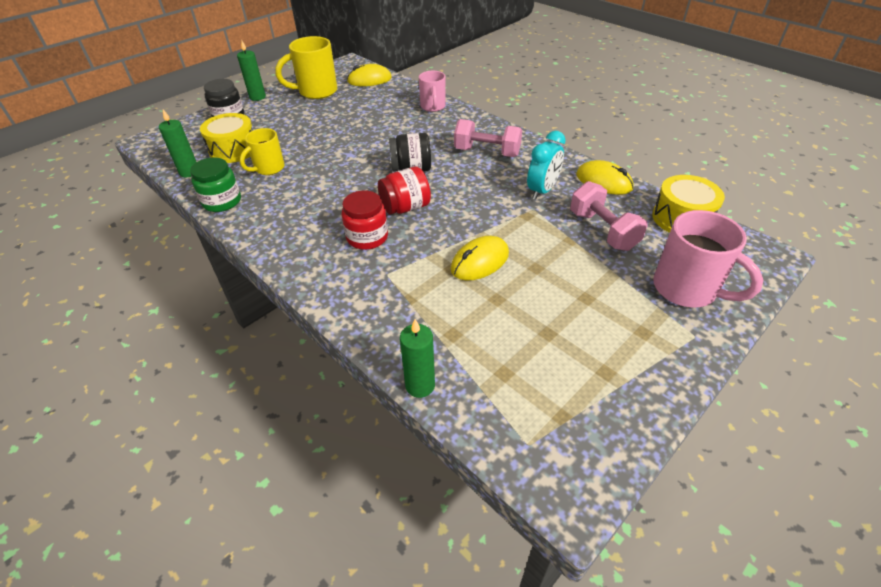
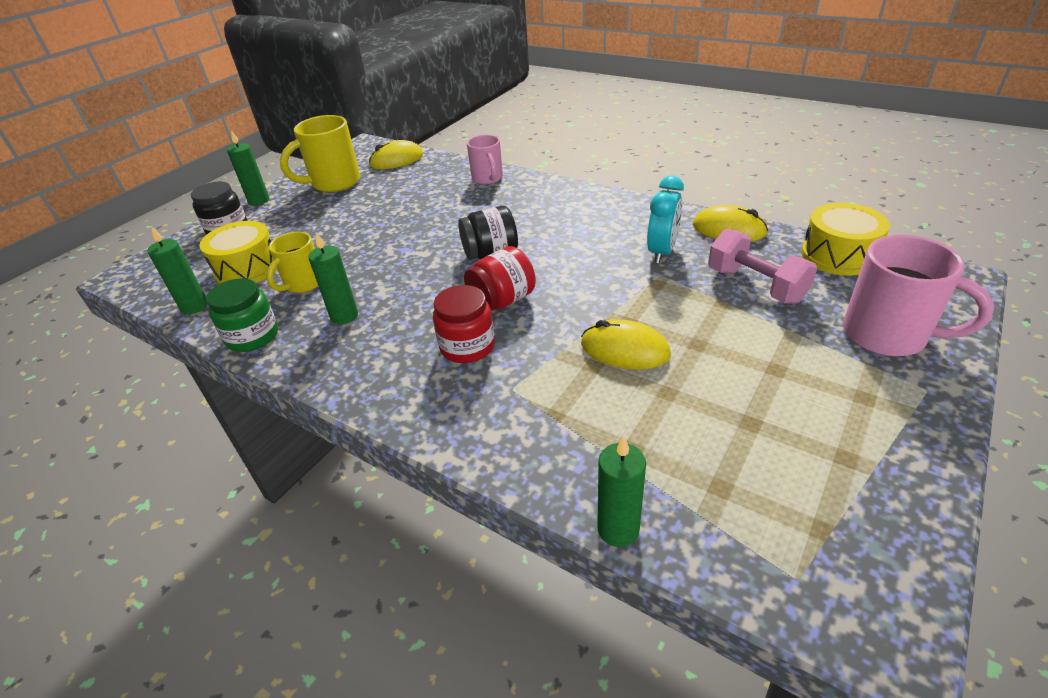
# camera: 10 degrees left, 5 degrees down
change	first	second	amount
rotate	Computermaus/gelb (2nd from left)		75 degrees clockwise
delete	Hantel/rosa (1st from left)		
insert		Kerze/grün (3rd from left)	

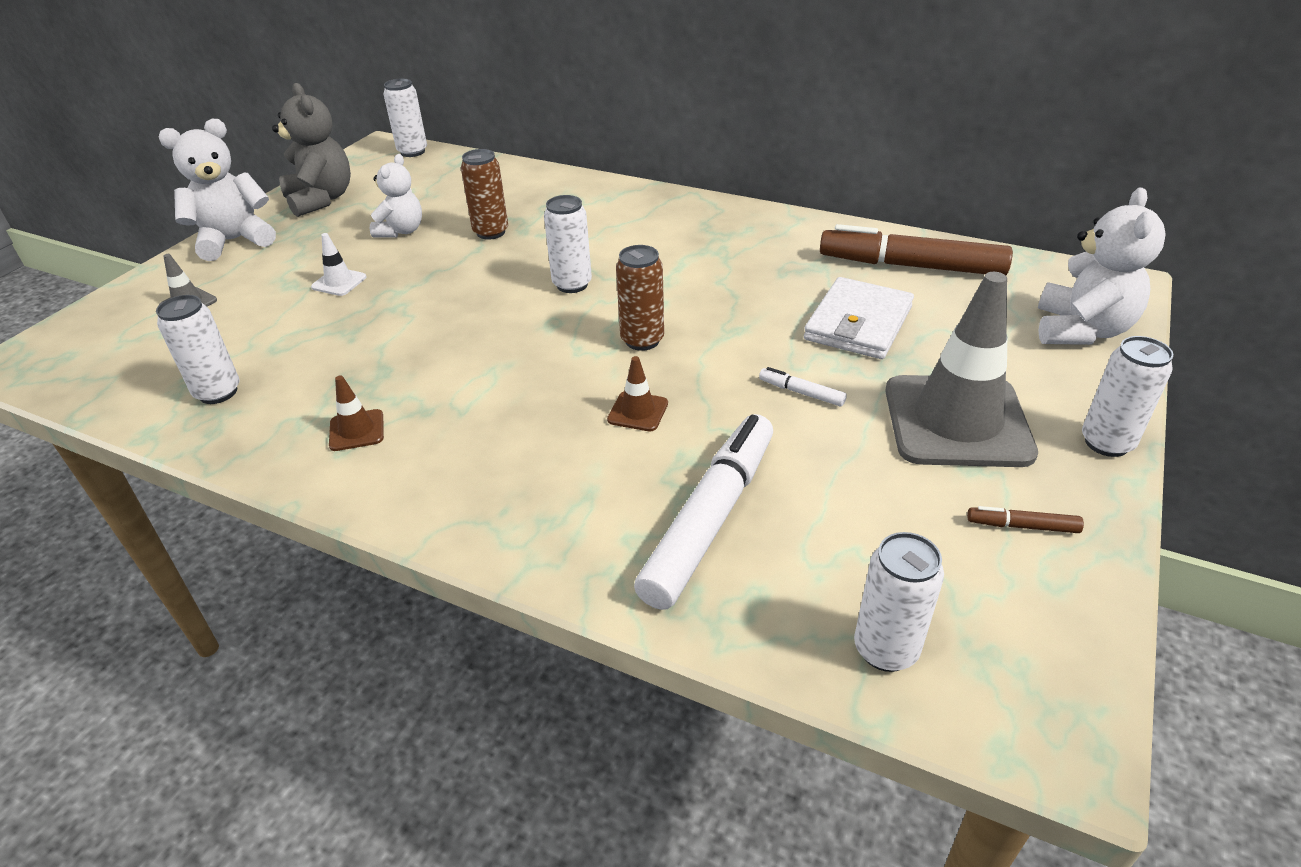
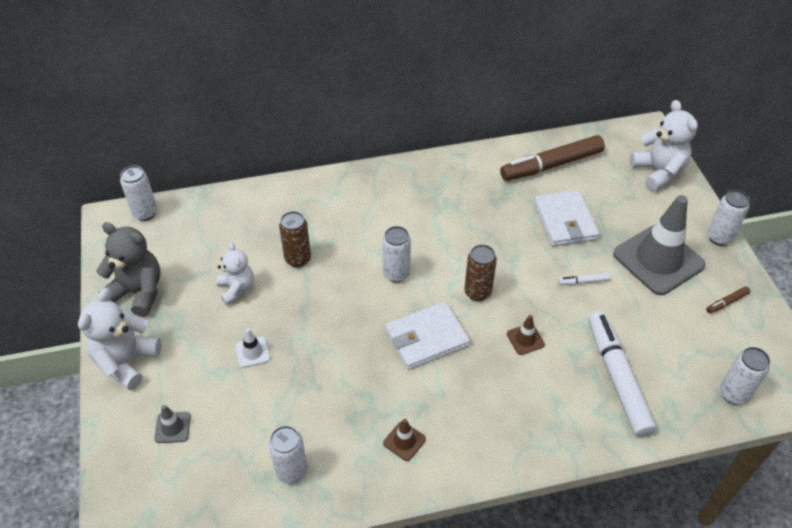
# camera: 40 degrees left, 10 degrees up
change	first	second	amount
insert		Geldbörse/weiß (1st from left)	

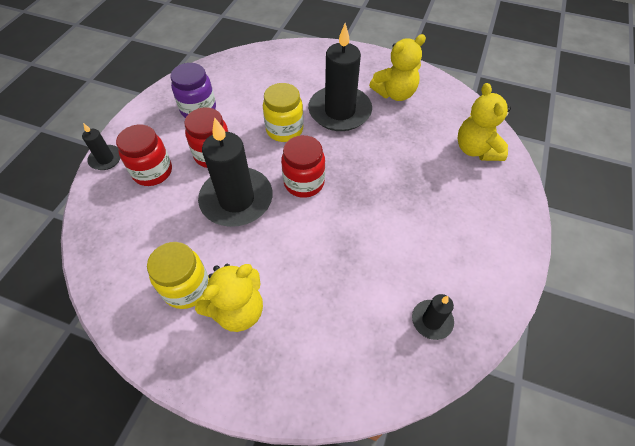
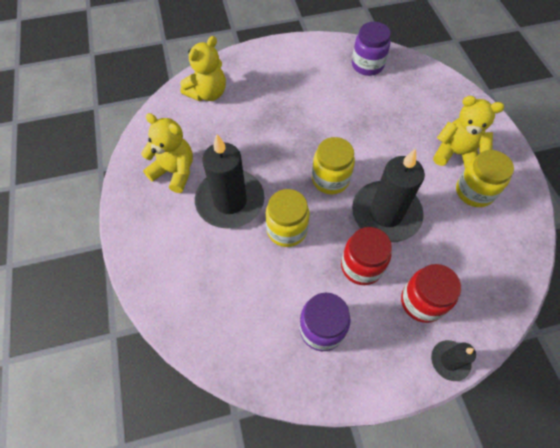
# camera: 125 degrees left, 5 degrees up
change	first	second	amount
recolor	Einmachglas/rot (3rd from left)	Einmachglas/gelb (2nd from left)	
replace	Kerze/schwarz (4th from left)	Einmachglas/lila (2nd from left)	

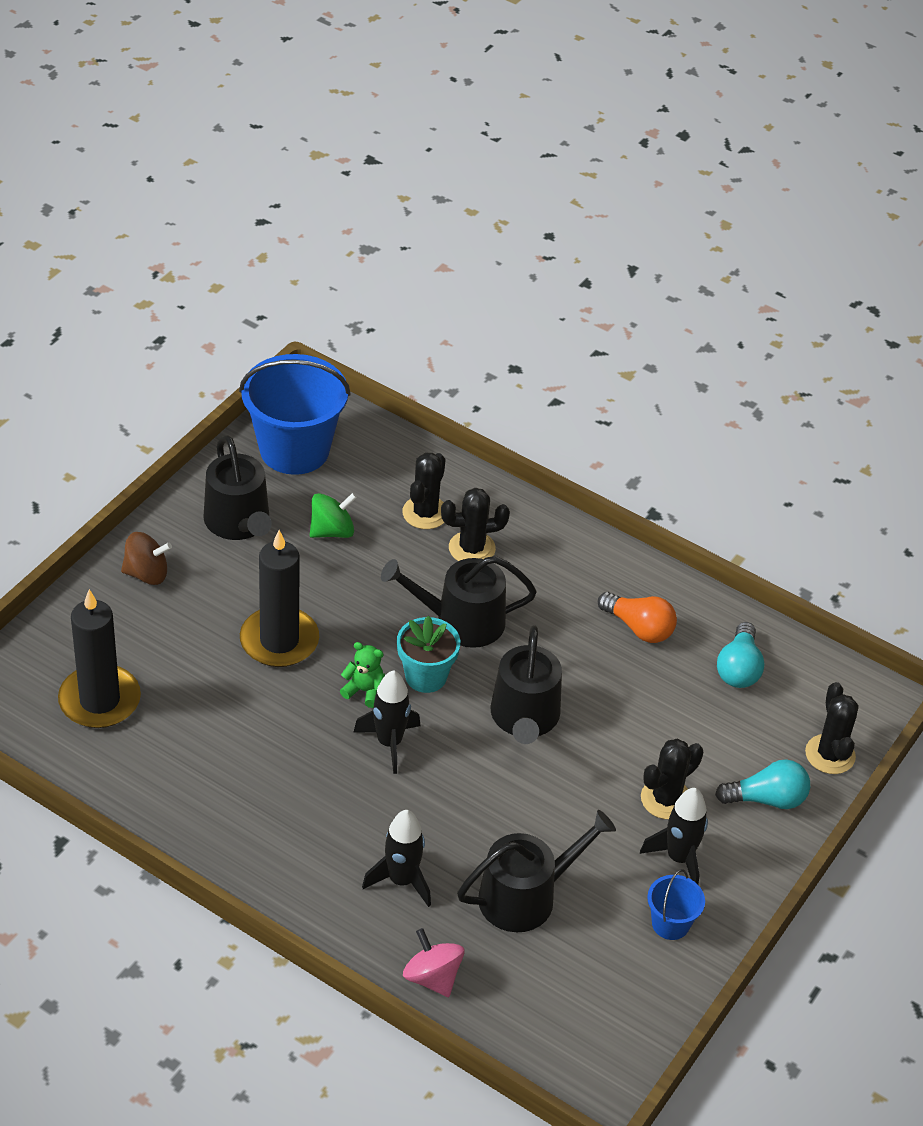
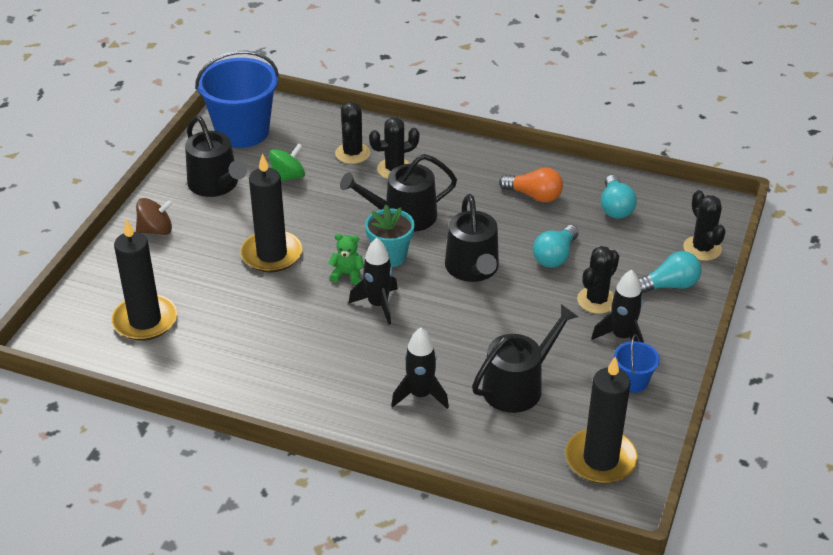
# camera: 10 degrees left, 5 degrees down
change	first	second	amount
delete	Kreisel/rosa		
insert		Glühbirne/türkis (1st from left)	
insert		Kerze/schwarz (3rd from left)	

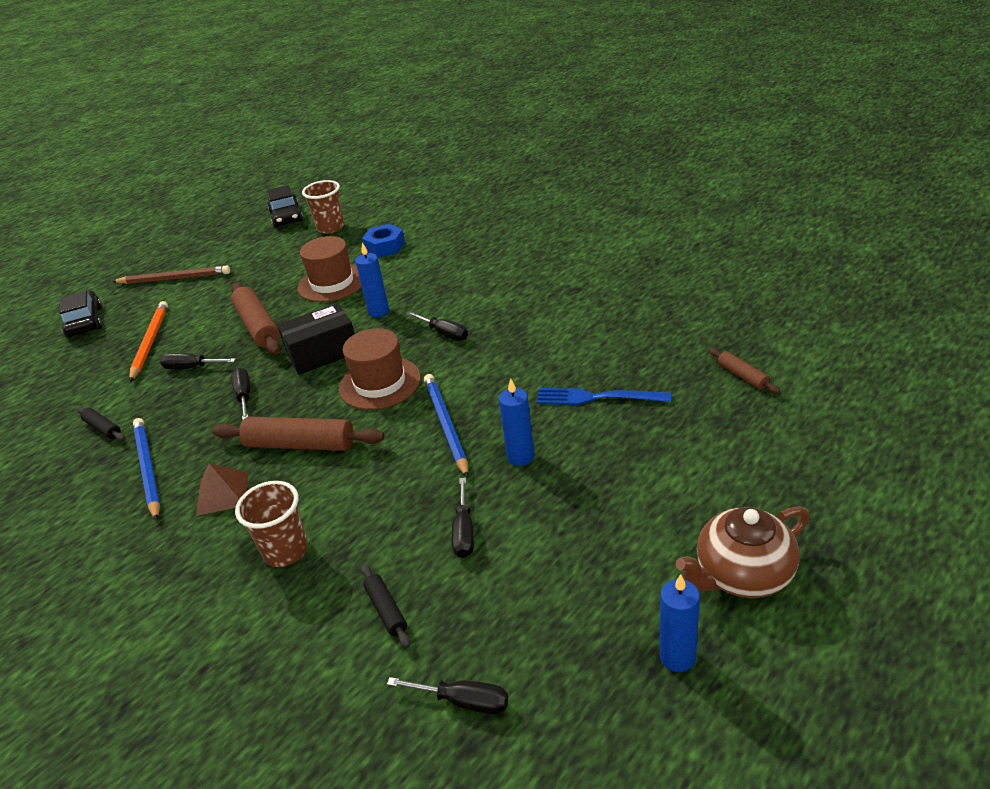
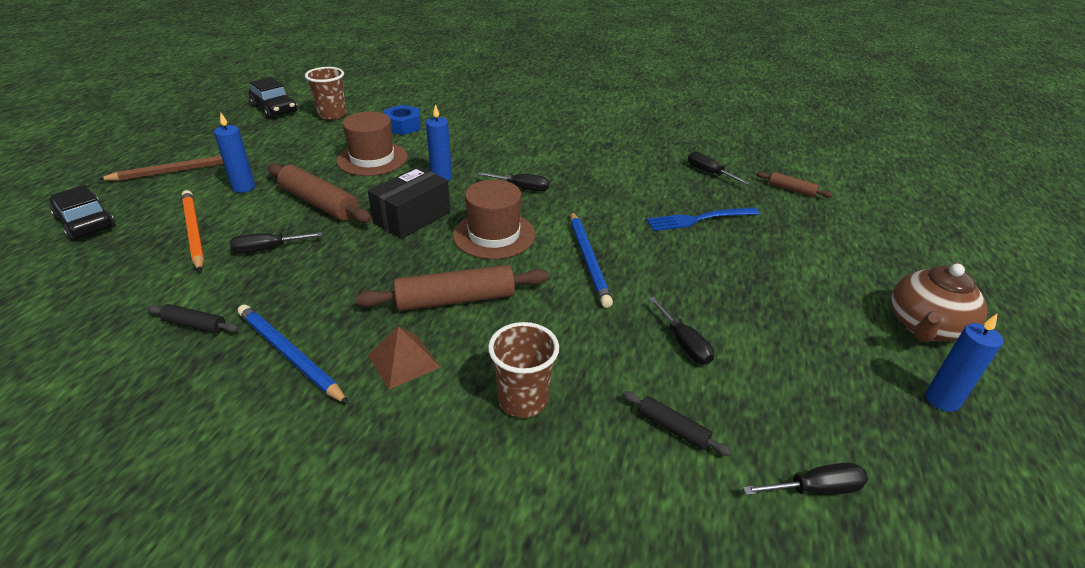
# camera: 30 degrees left, 0 degrees up
change	first	second	amount
move	Schraubenzieher/schwarz (2nd from left in the first image)	Schraubenzieher/schwarz (4th from left)	
rotate	Bleistift/blau (2nd from left)		150 degrees counterclockwise
move	Kerze/blau (2nd from left in the first image)	Kerze/blau (1st from left)	

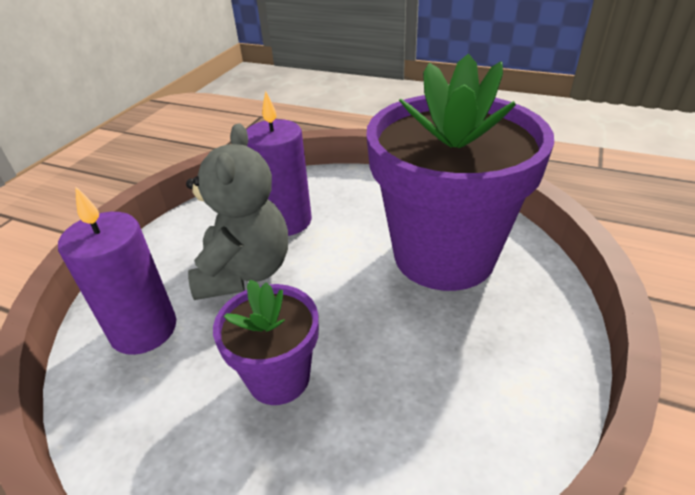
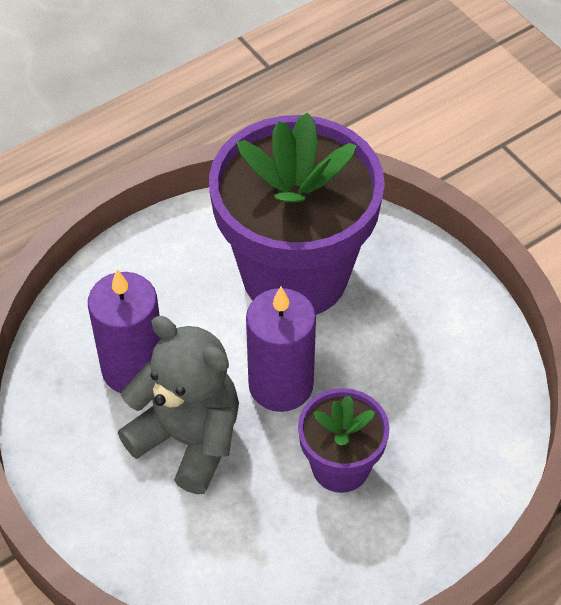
# camera: 60 degrees left, 15 degrees up
change	first	second	amount
move	Kerze/lila (1st from left in the first image)	Kerze/lila (2nd from left)	

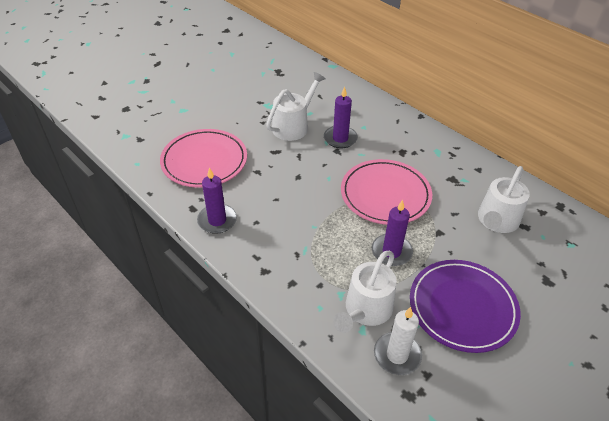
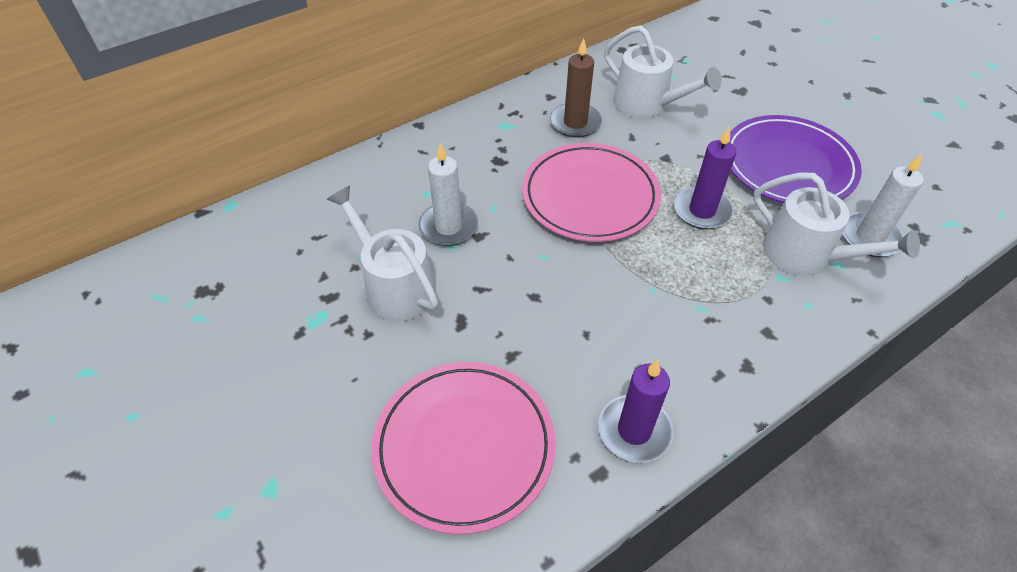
# camera: 80 degrees left, 5 degrees up
change	first	second	amount
recolor	Kerze/lila (2nd from left)	Kerze/weiß (1st from left)	
insert		Kerze/braun	

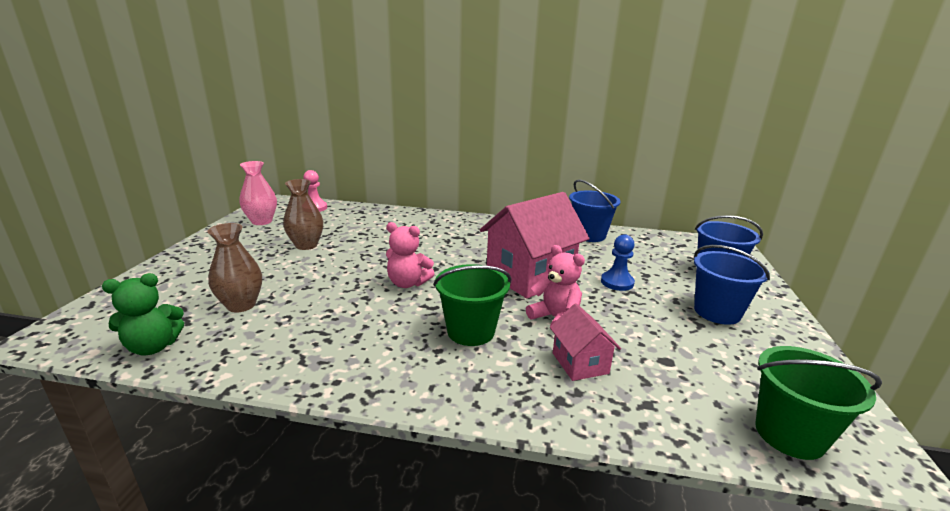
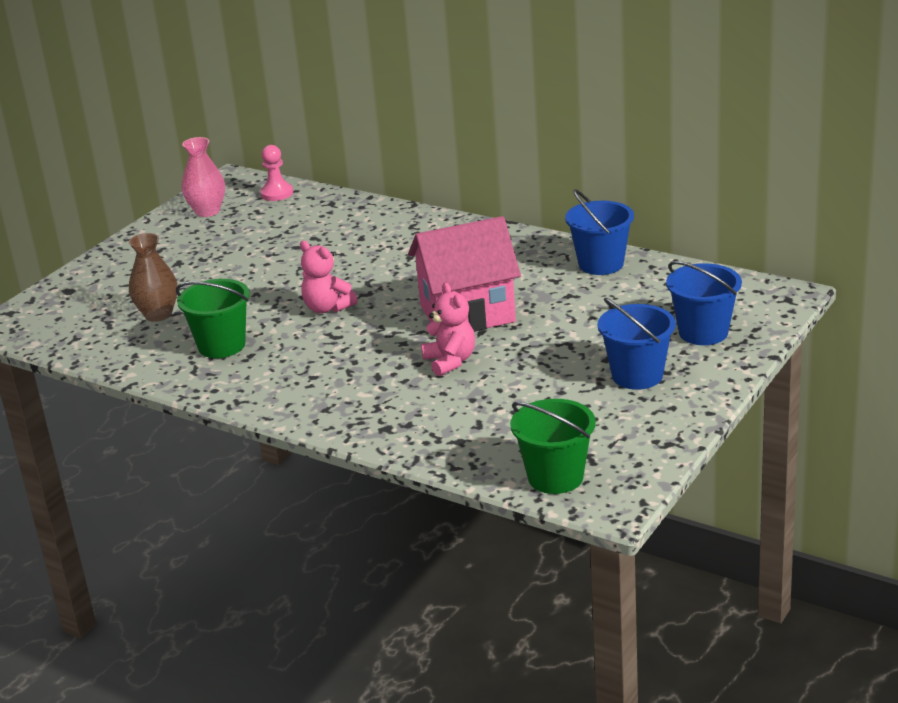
# camera: 25 degrees right, 5 degrees up
change	first	second	amount
delete	Teddybär/grün		
delete	Vase/braun (2nd from left)		
move	Eimer/grün (1st from left)		
delete	Haus/rosa (2nd from left)		
delete	Bauer/blau		

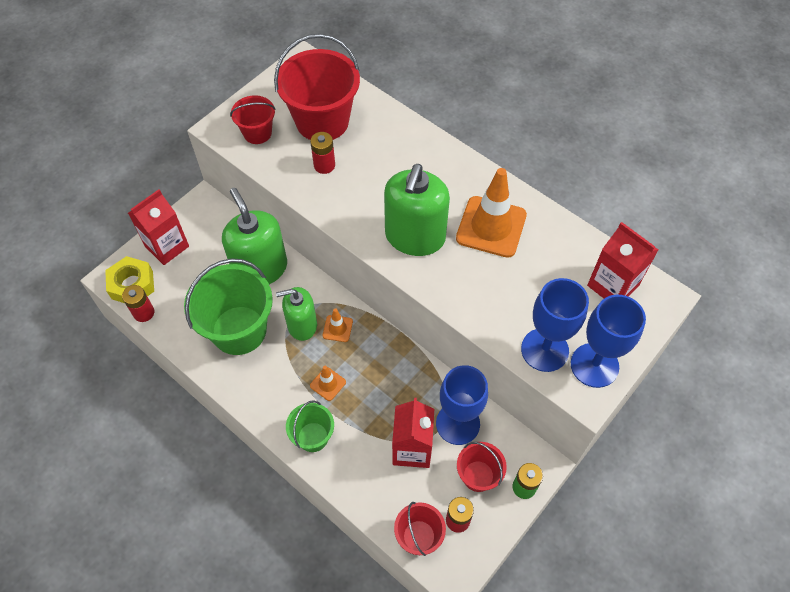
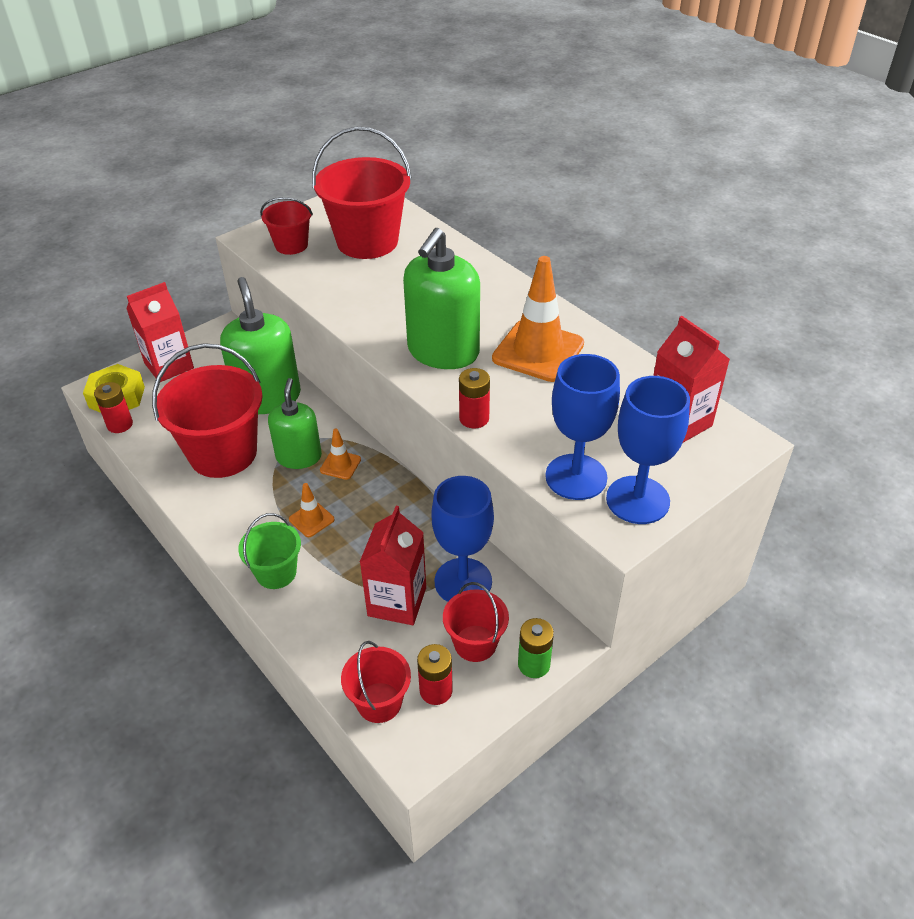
# camera: 10 degrees right, 15 degrees down
change	first	second	amount
recolor	Eimer/grün (1st from left)	Eimer/rot (1st from left)	
rotate	Seifenspender/grün (2nd from left)		90 degrees clockwise
move	Batterie/rot (2nd from left in the first image)	Batterie/rot (3rd from left)	

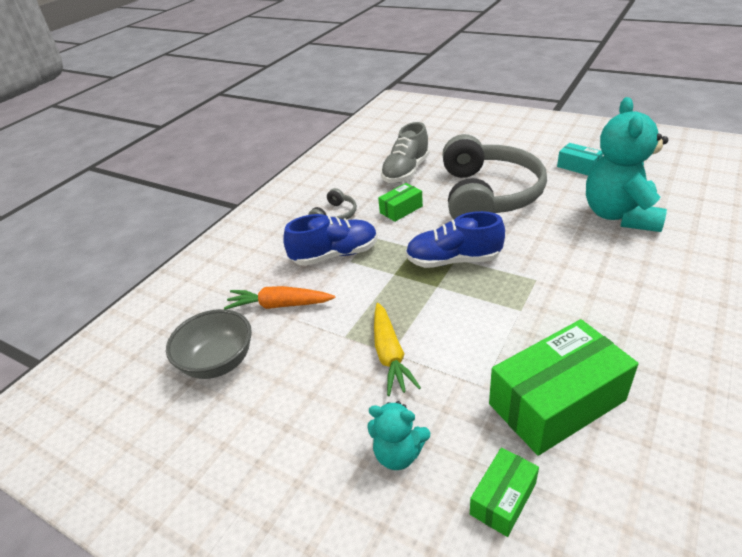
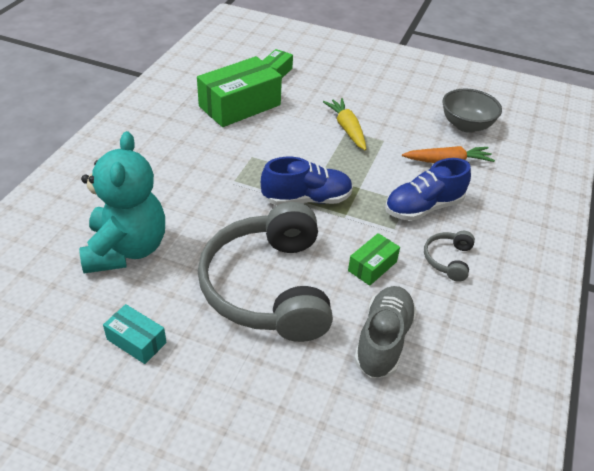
# camera: 165 degrees right, 5 degrees up
change	first	second	amount
delete	Teddybär/türkis (1st from left)		

